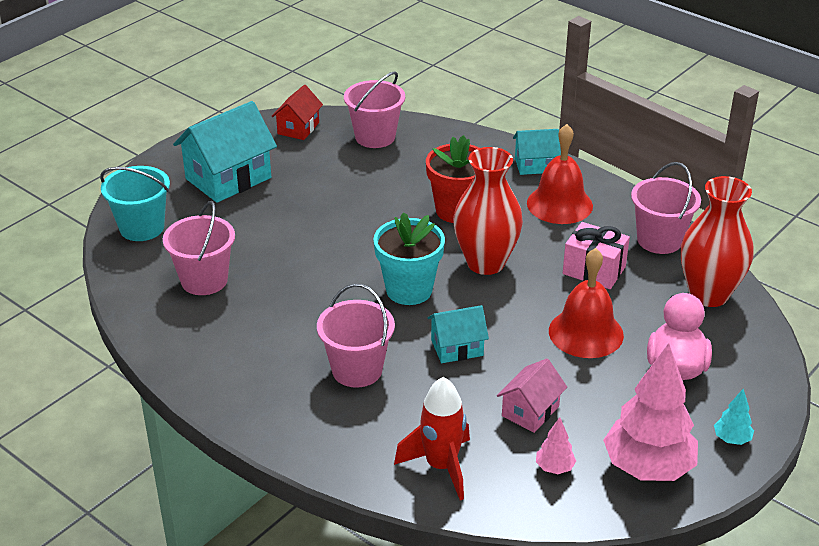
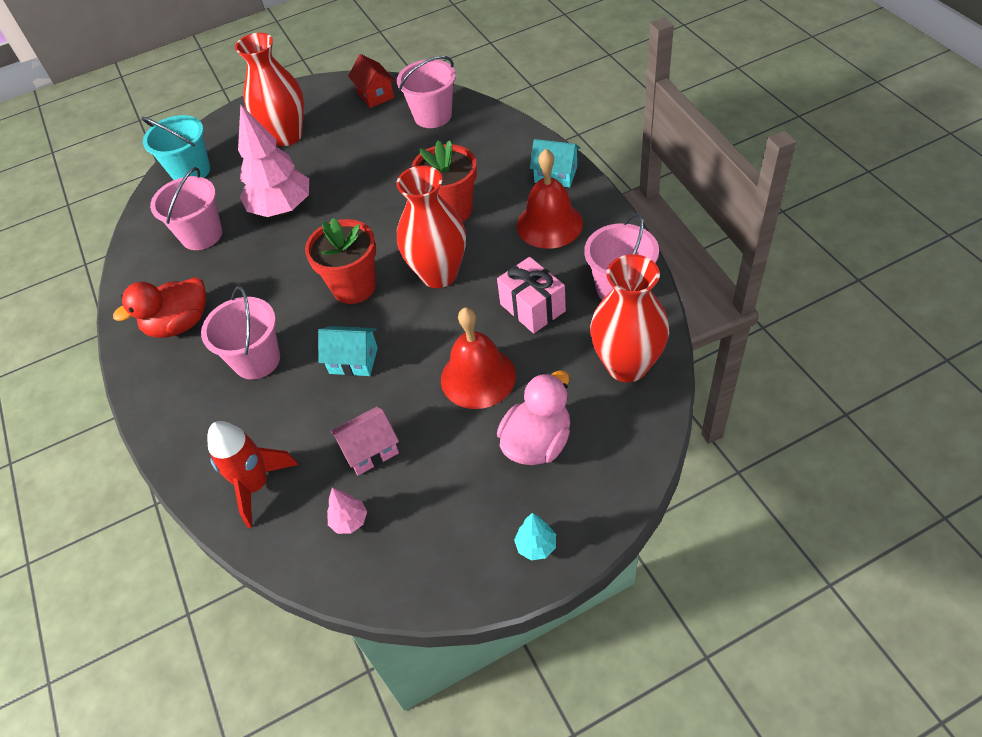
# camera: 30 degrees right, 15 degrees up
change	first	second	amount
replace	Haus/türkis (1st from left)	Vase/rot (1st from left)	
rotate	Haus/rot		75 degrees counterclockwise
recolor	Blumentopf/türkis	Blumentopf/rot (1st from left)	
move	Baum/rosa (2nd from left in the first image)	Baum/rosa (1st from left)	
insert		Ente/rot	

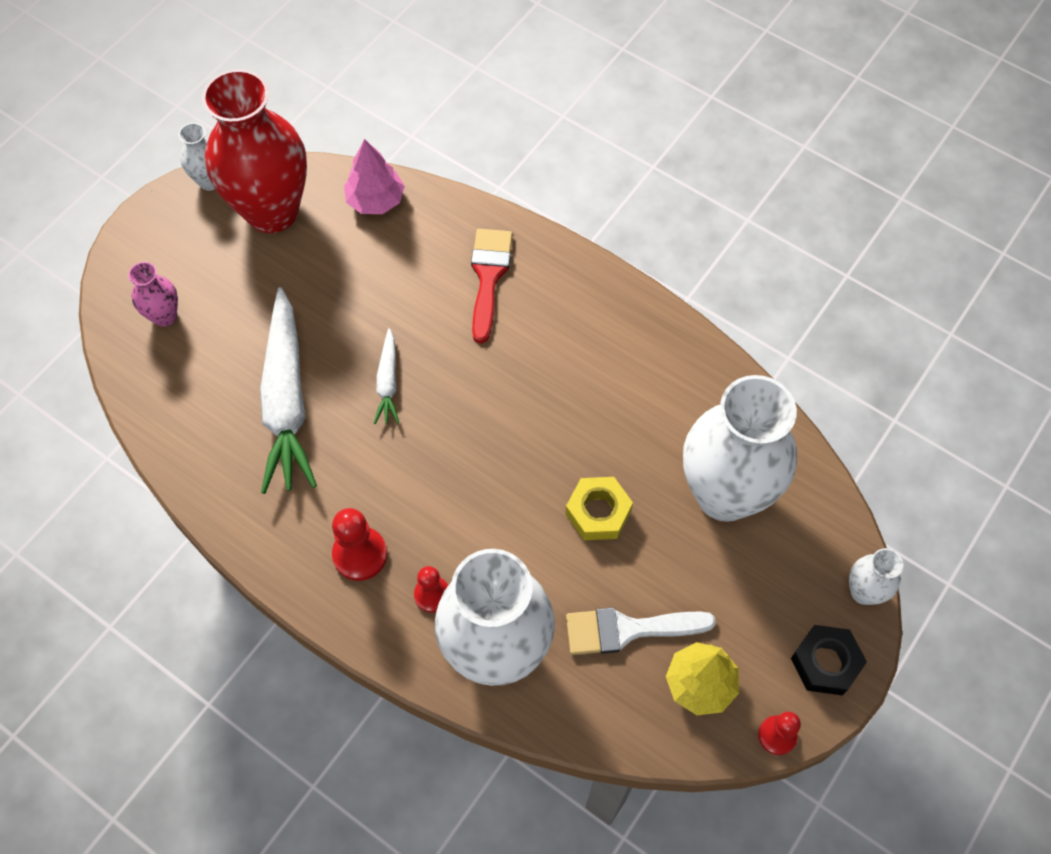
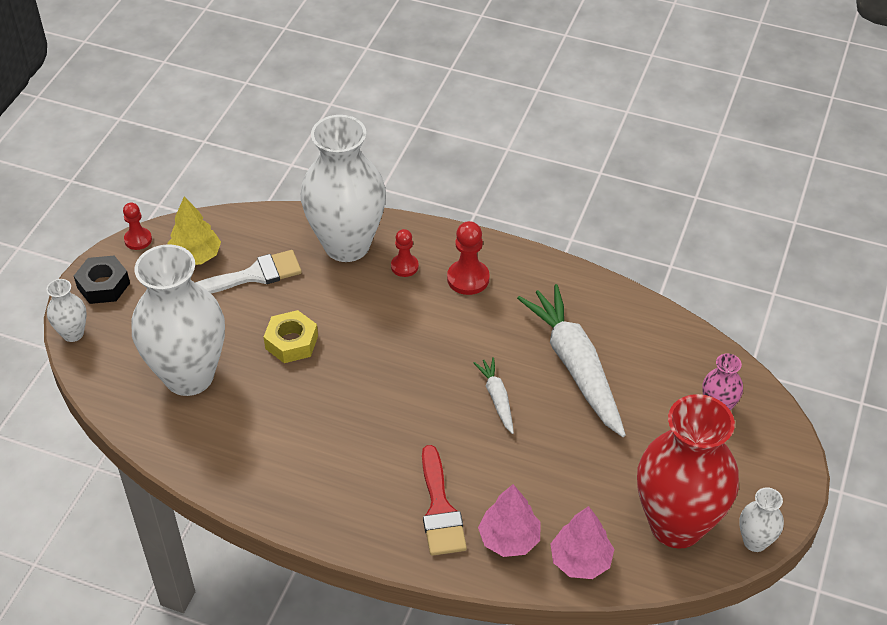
# camera: 165 degrees right, 15 degrees down
change	first	second	amount
insert		Baum/rosa (1st from left)	

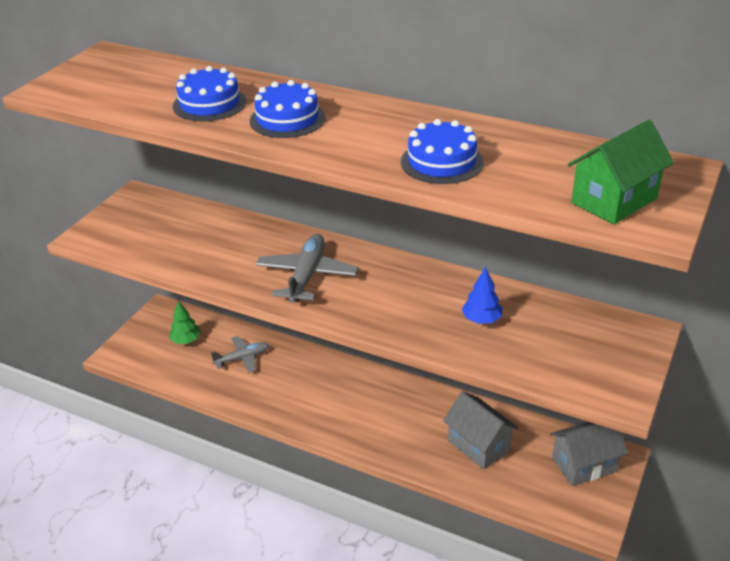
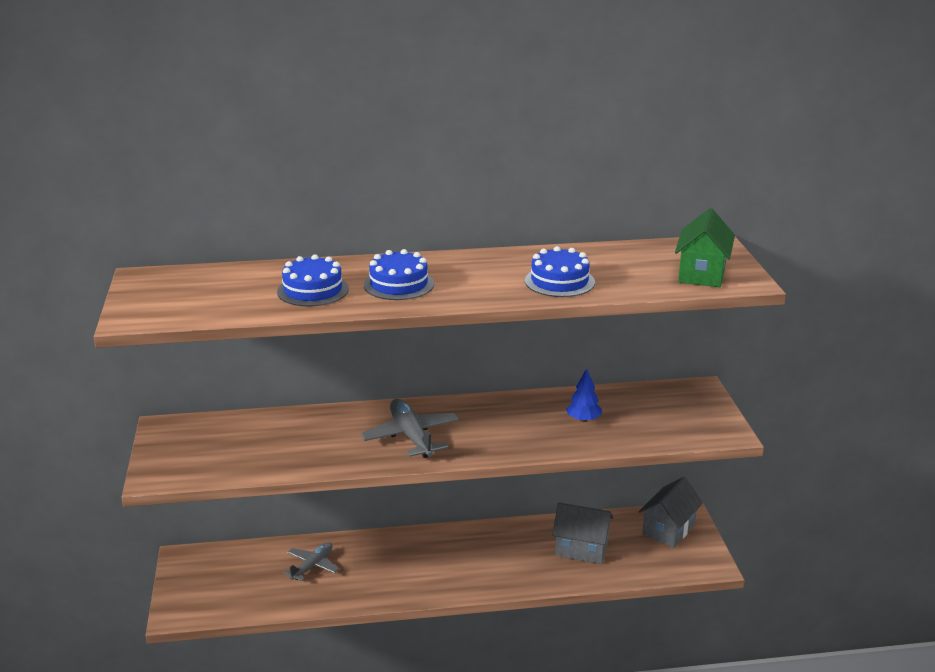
# camera: 35 degrees left, 10 degrees down
change	first	second	amount
delete	Baum/grün		

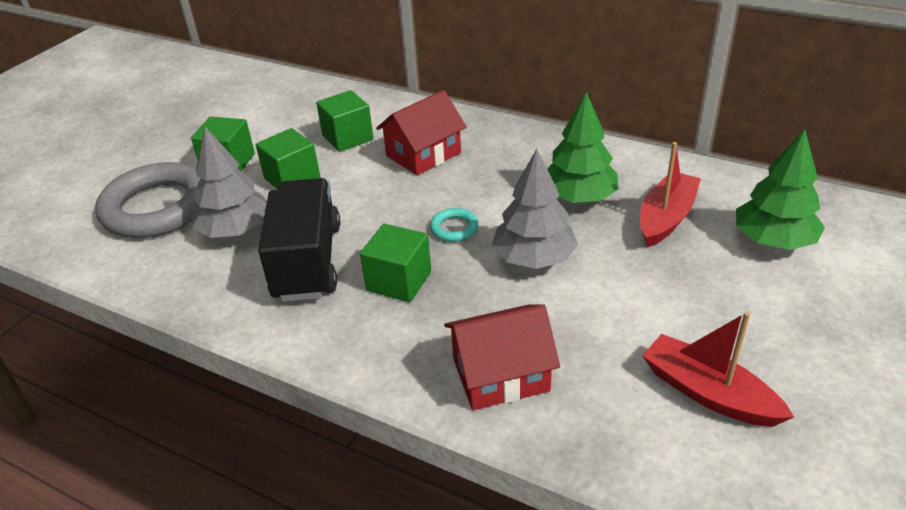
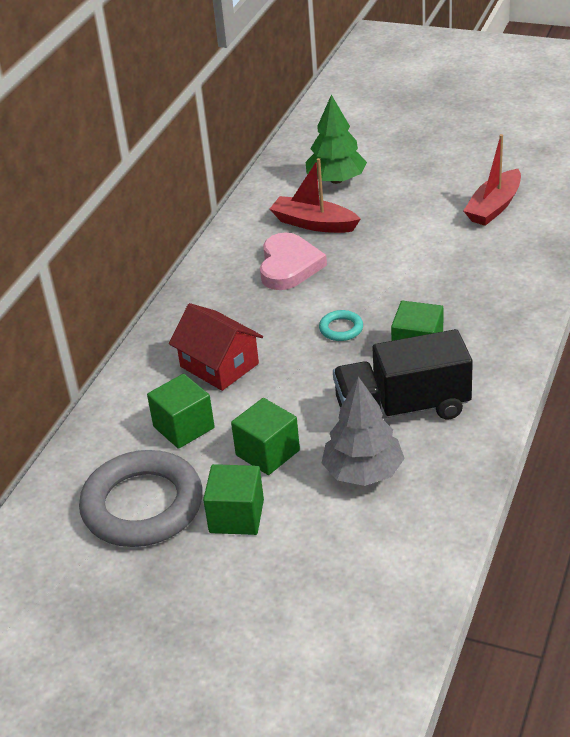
# camera: 95 degrees left, 0 degrees up
change	first	second	amount
move	Ring/grau		
delete	Haus/rot (2nd from left)		
delete	Baum/grau (2nd from left)		
replace	Baum/grün (1st from left)	Herz/rosa	

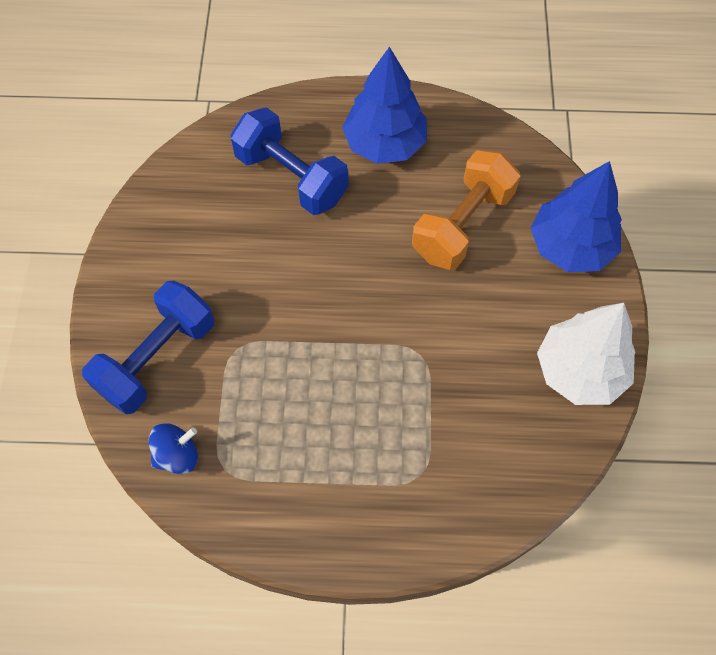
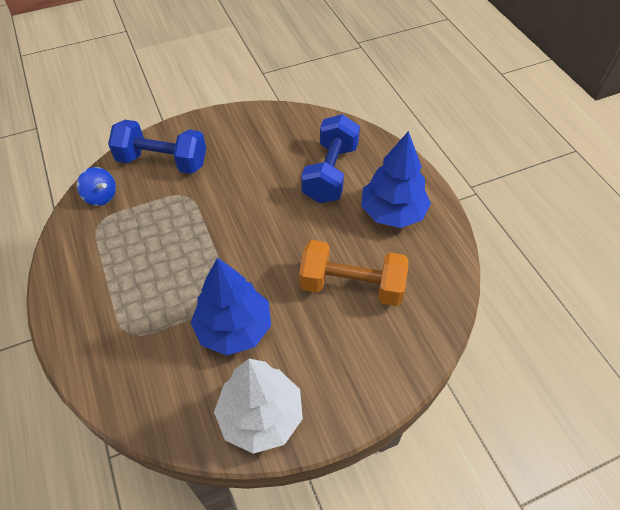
# camera: 65 degrees right, 10 degrees down
change	first	second	amount
move	Baum/blau (2nd from left in the first image)	Baum/blau (1st from left)	

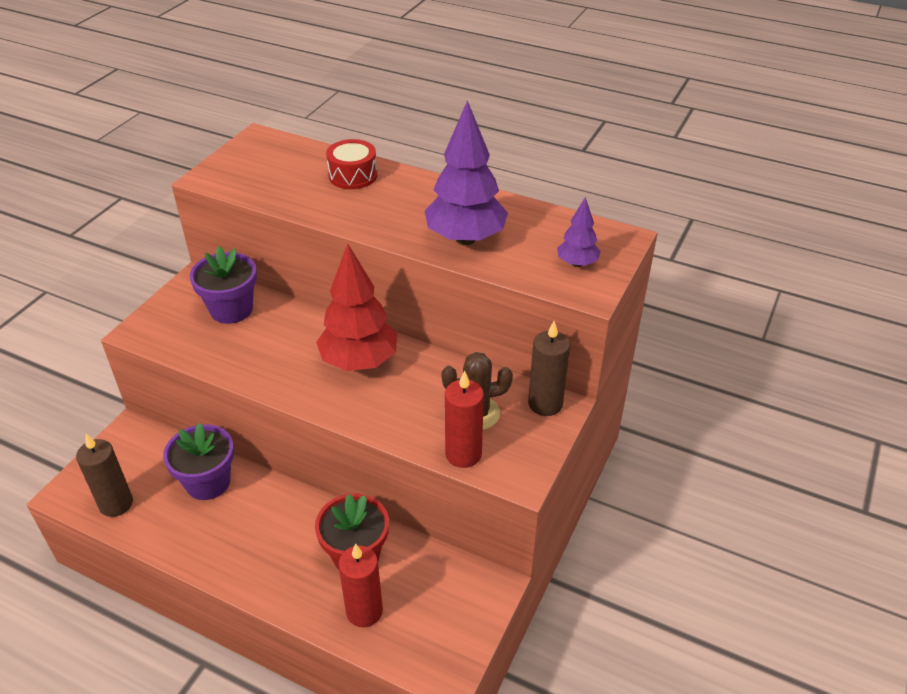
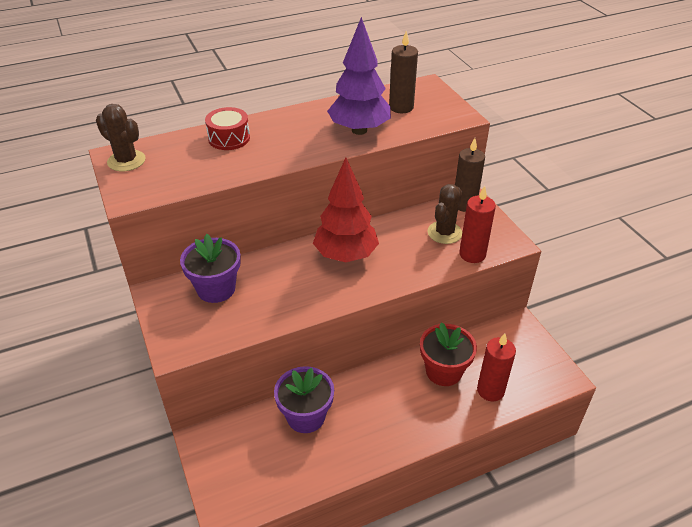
# camera: 50 degrees left, 0 degrees up
change	first	second	amount
move	Kerze/braun (1st from left)		
delete	Baum/lila (2nd from left)		
insert		Kaktus/braun (1st from left)	

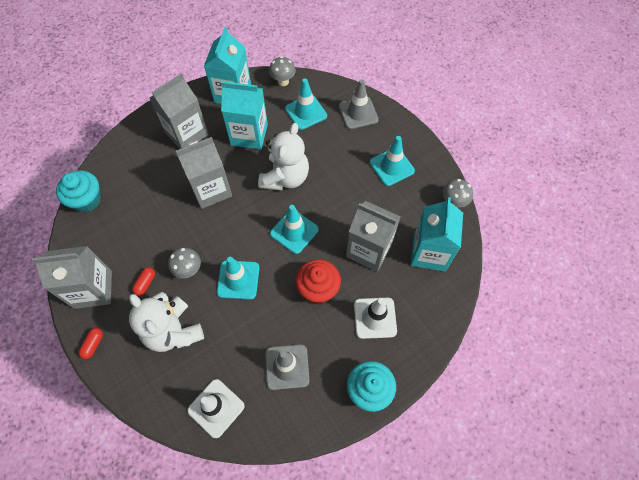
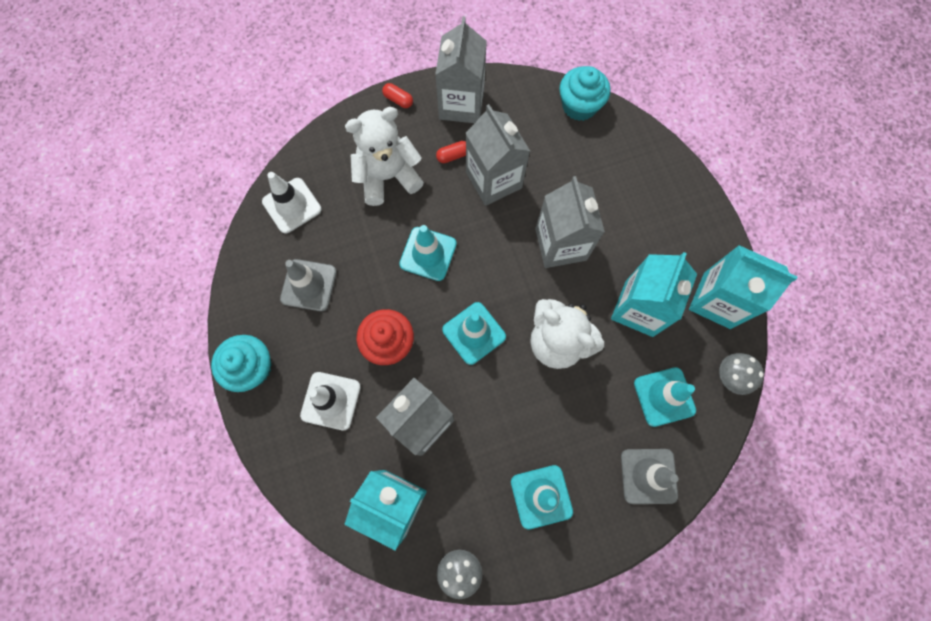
# camera: 105 degrees right, 10 degrees up
change	first	second	amount
rotate	Kapsel/rot (2nd from left)		60 degrees counterclockwise
move	Getränkekarton/grau (2nd from left in the first image)	Getränkekarton/grau (3rd from left)	
delete	Pilz/grau (1st from left)		

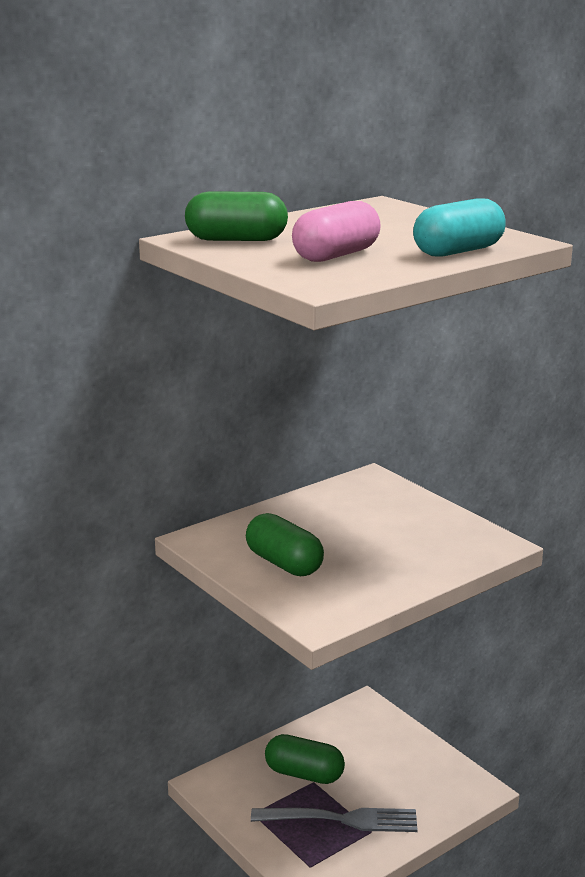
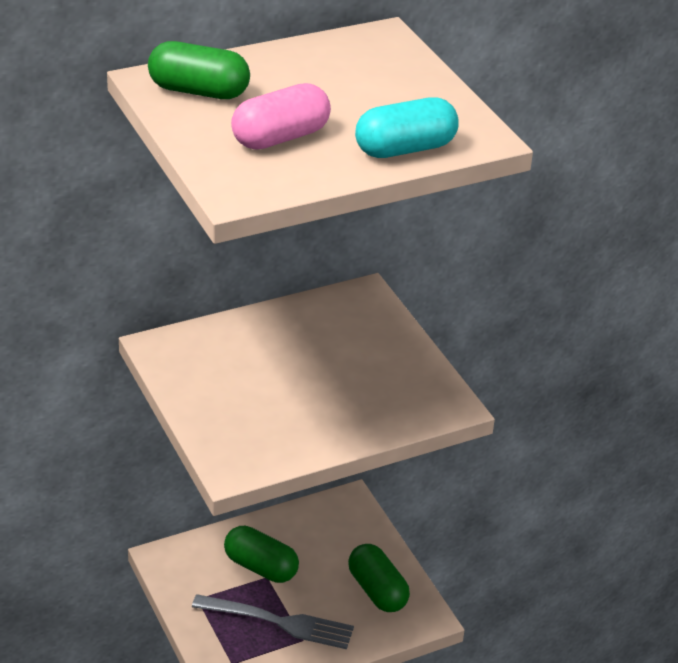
# camera: 10 degrees right, 15 degrees up
change	first	second	amount
move	Kapsel/grün (2nd from left in the first image)	Kapsel/grün (3rd from left)	

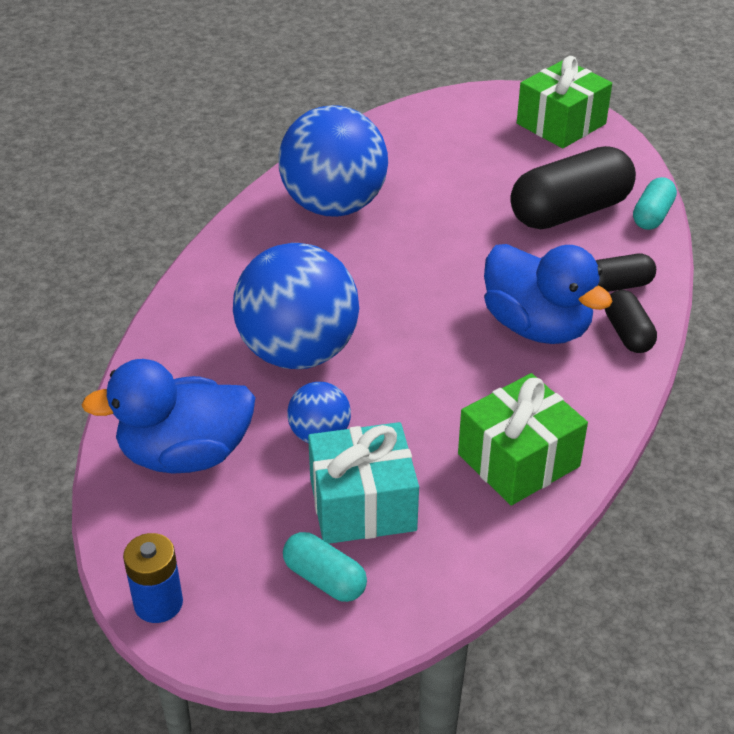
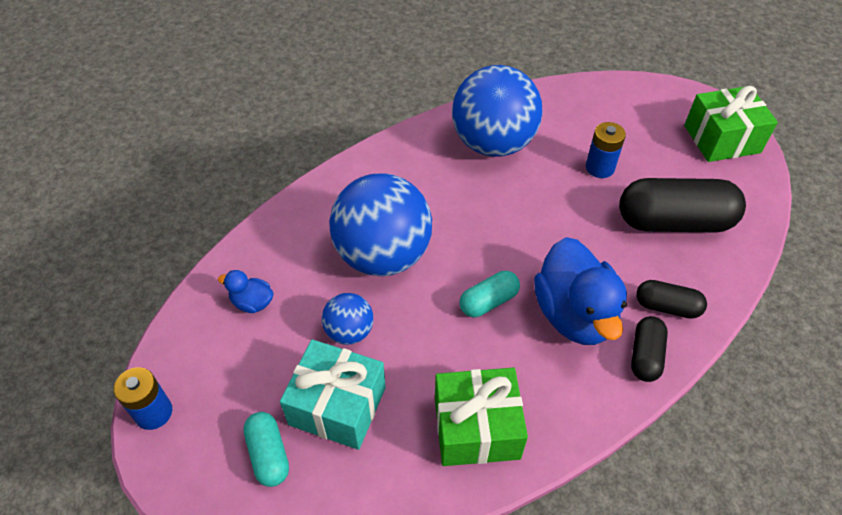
# camera: 30 degrees right, 10 degrees up
change	first	second	amount
resize	Ente/blau (1st from left)		x0.45
move	Kapsel/türkis (2nd from left)		
insert		Batterie/blau (2nd from left)	

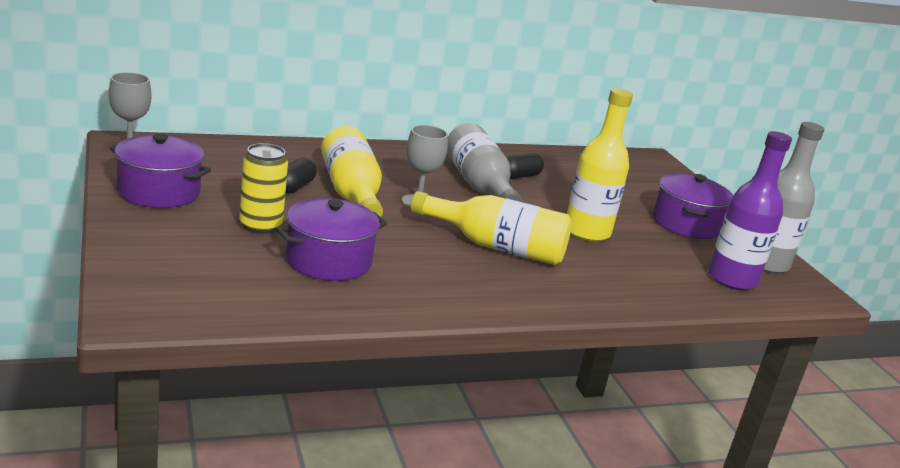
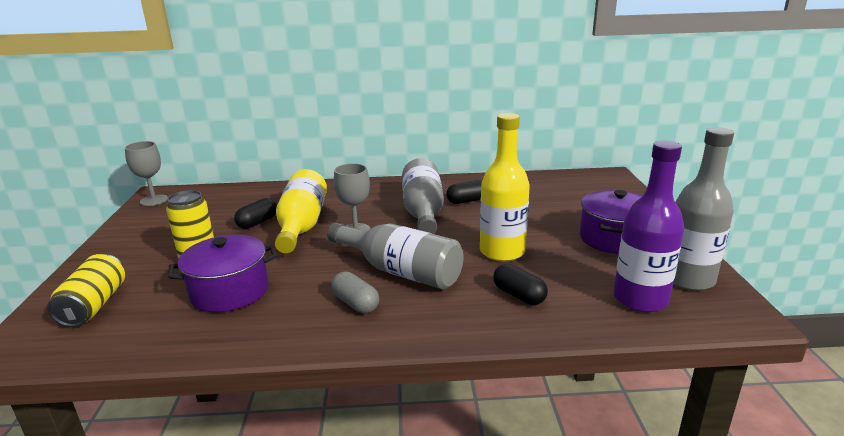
# camera: 20 degrees right, 0 degrees up
change	first	second	amount
delete	Kochtopf/lila (1st from left)		
recolor	Flasche/gelb (2nd from left)	Flasche/grau (1st from left)	
insert		Dose/gelb (1st from left)	
insert		Kapsel/grau	
insert		Kapsel/schwarz (3rd from left)	

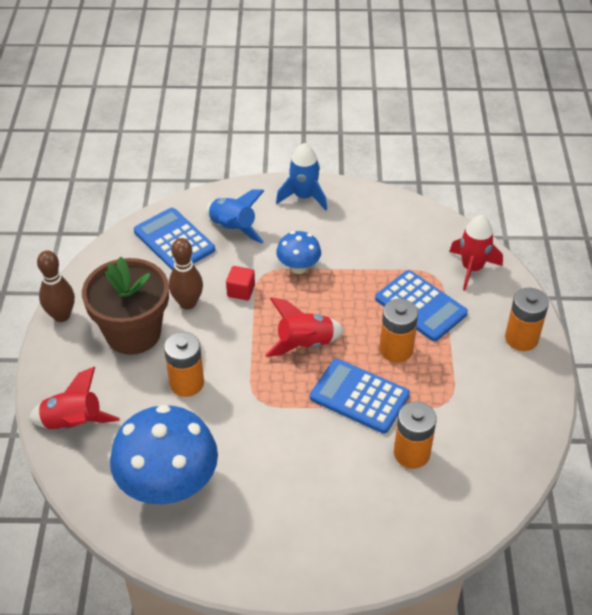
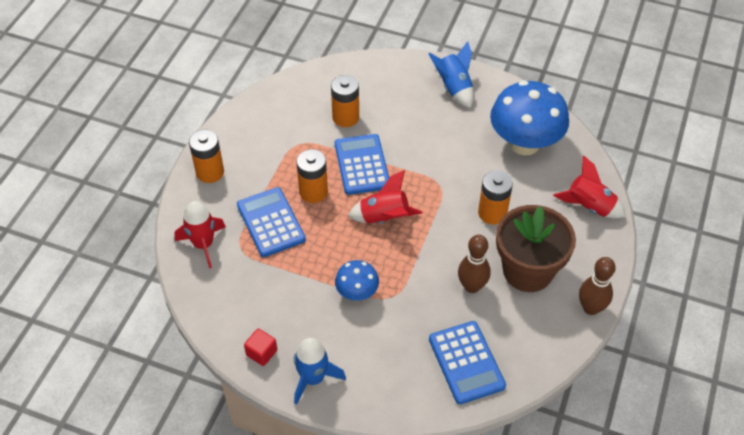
# camera: 160 degrees left, 5 degrees up
change	first	second	amount
move	Rakete/blau (1st from left in the first image)	Rakete/blau (2nd from left)	
move	Kubus/rot		
rotate	Taschenrechner/blau (2nd from left)		150 degrees counterclockwise

